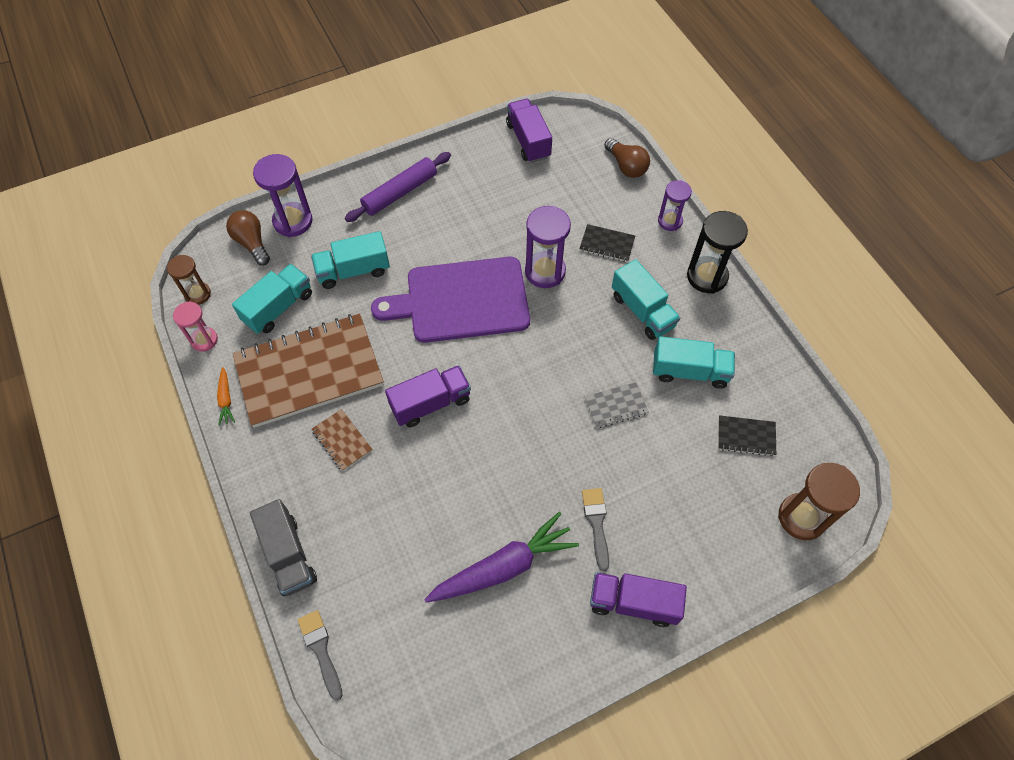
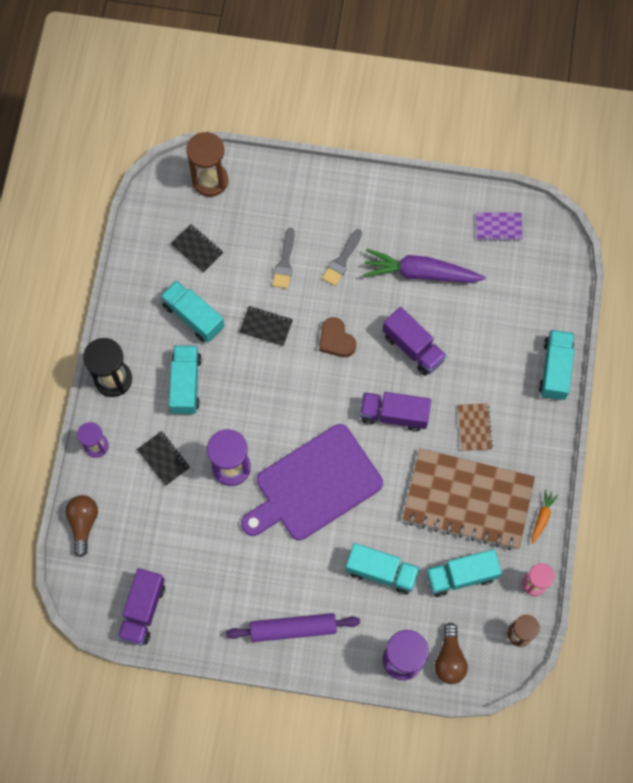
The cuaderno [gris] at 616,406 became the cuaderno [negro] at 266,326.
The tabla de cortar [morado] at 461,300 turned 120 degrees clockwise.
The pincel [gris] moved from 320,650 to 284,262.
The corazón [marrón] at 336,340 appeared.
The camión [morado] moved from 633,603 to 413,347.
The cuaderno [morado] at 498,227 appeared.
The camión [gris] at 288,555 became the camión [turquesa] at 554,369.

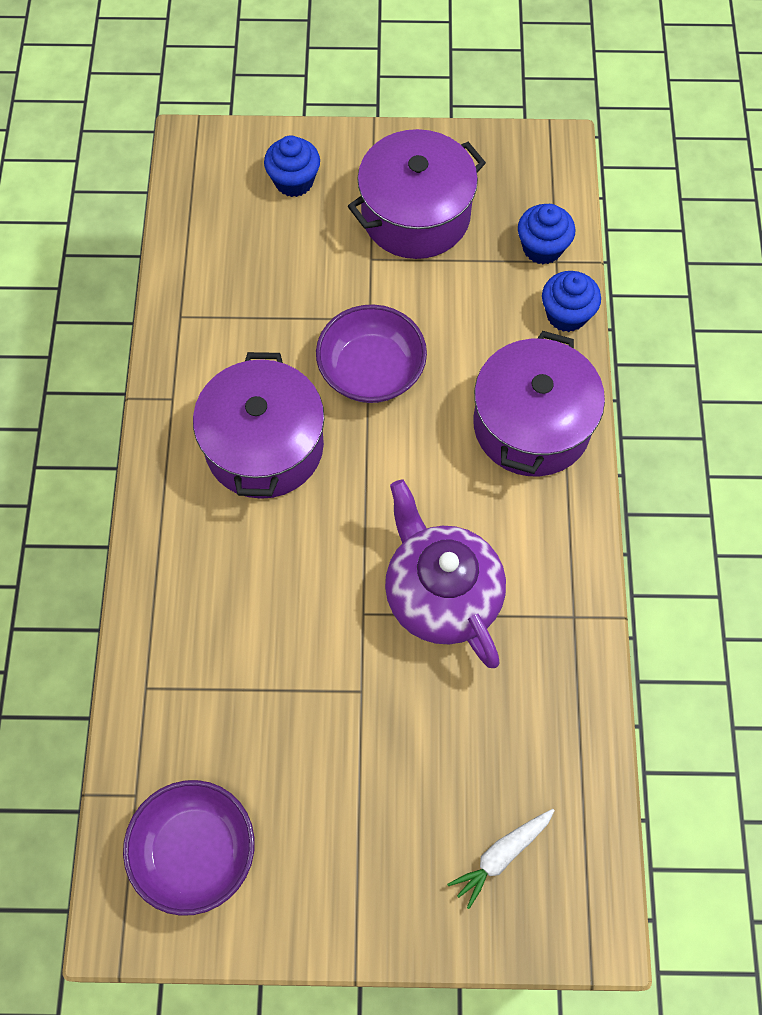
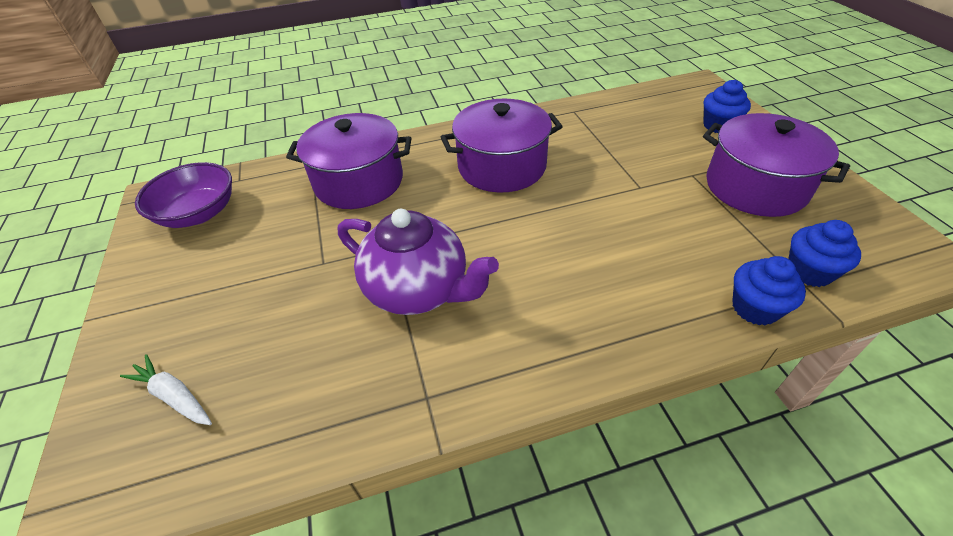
The olla [morado] moved from 531,425 to 359,181.
The tetera [morado] at 441,595 turned 75 degrees clockwise.
The cuenco [morado] at 371,370 disappeared.

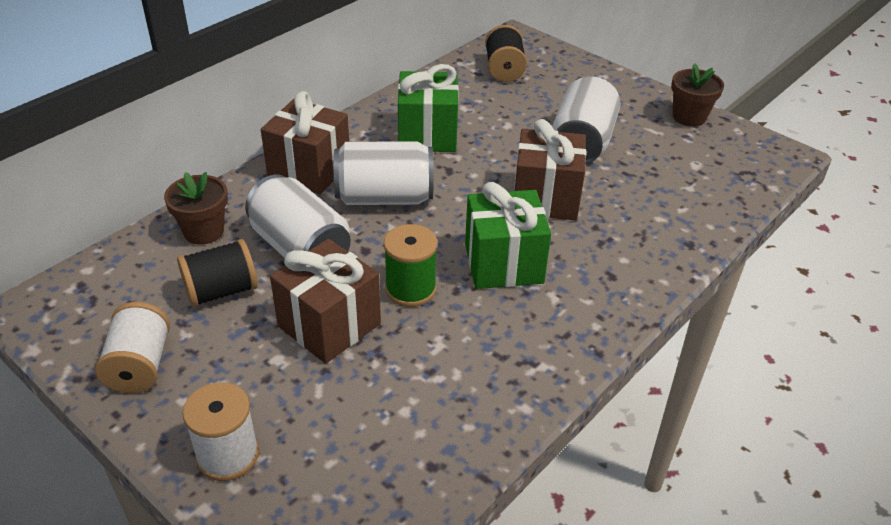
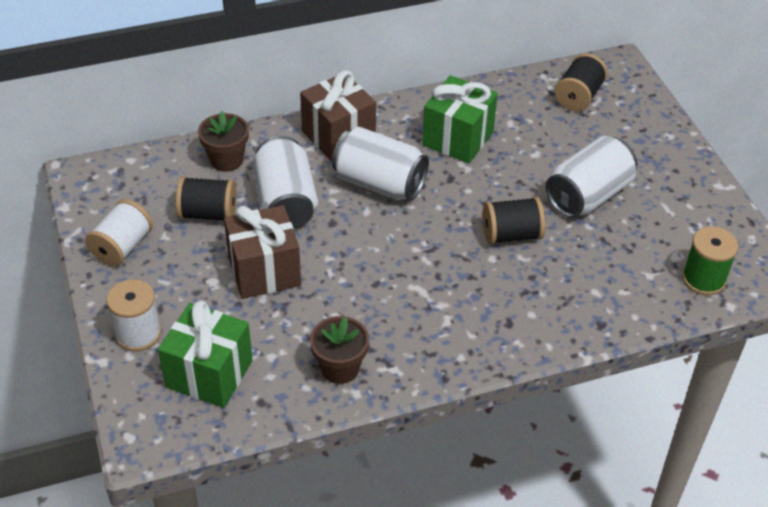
The regalo [verde] moved from 503,263 to 209,374.
The maceta [marrón] moved from 689,117 to 340,368.
The regalo [marrón] at 545,198 was replaced by the carrete [negro] at 511,235.
The carrete [verde] moved from 410,289 to 703,279.

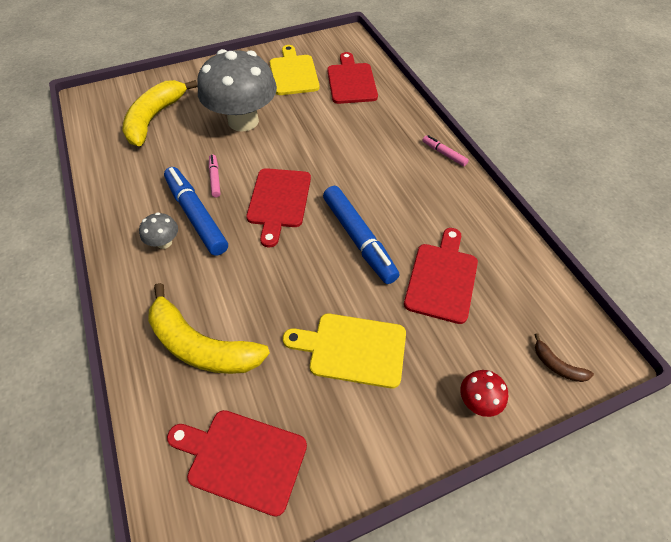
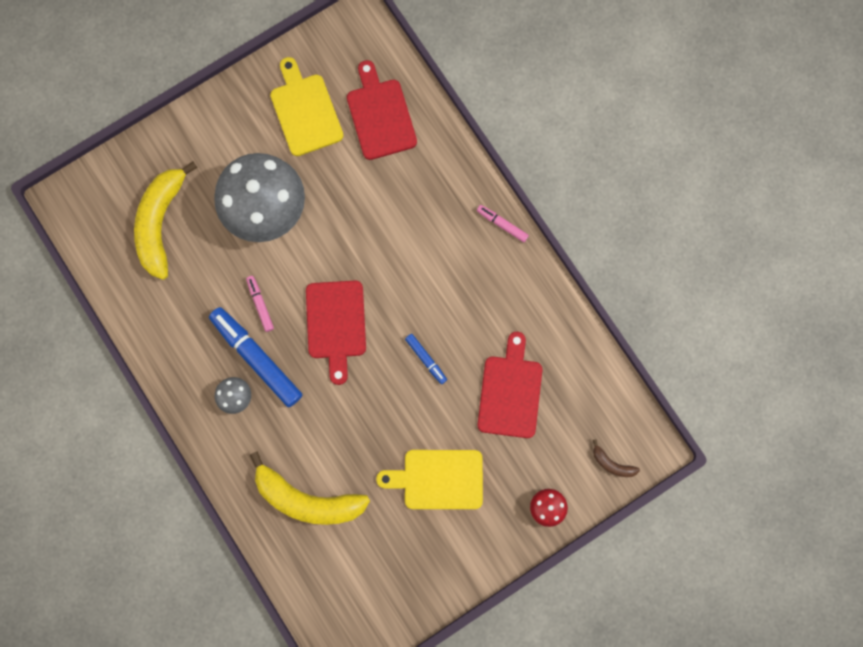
The rotulador [azul] at 358,239 changed to 0.48 times the size.
The tabla de cortar [rojo] at 242,458 disappeared.

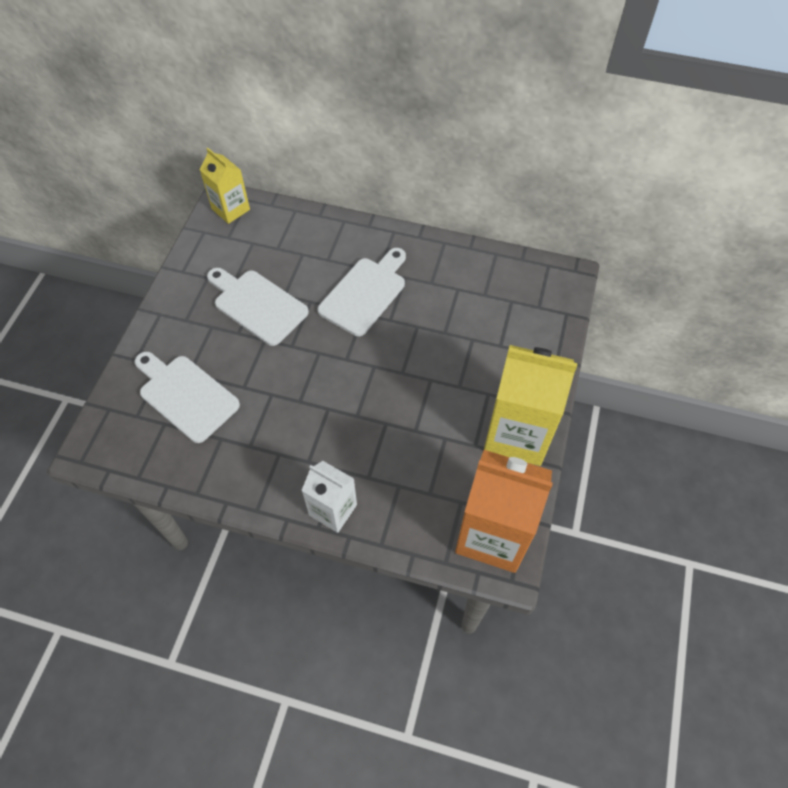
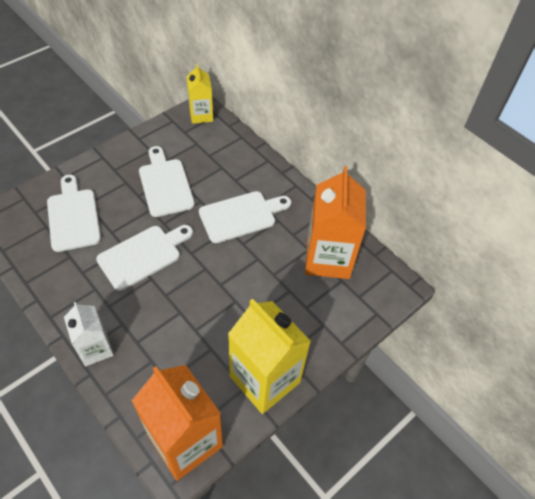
The tabla de cortar [blanco] at 143,255 appeared.
The cartón de leche [naranja] at 328,258 appeared.

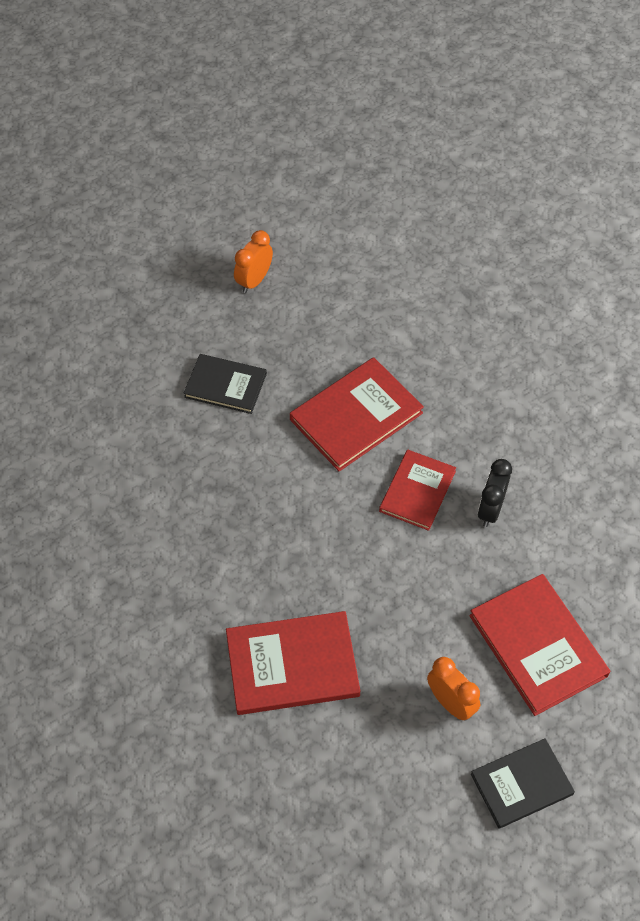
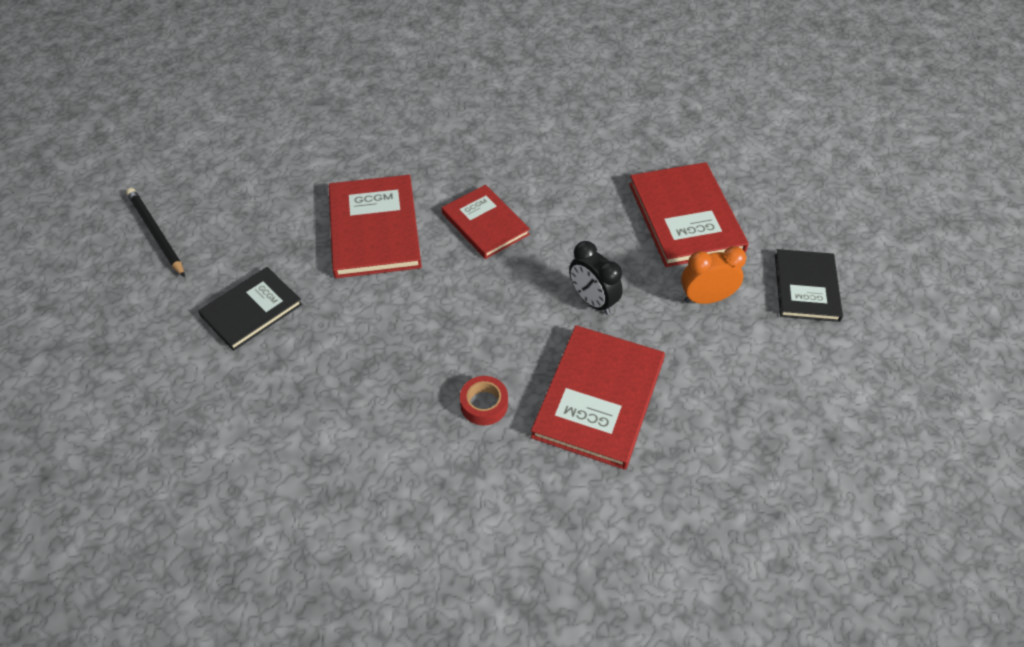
The despertador [naranja] at 254,281 was replaced by the lápiz [negro] at 156,233.
The cinta adhesiva [rojo] at 484,404 appeared.
The despertador [negro] moved from 490,509 to 592,301.
The libro [rojo] at 538,645 turned 75 degrees clockwise.

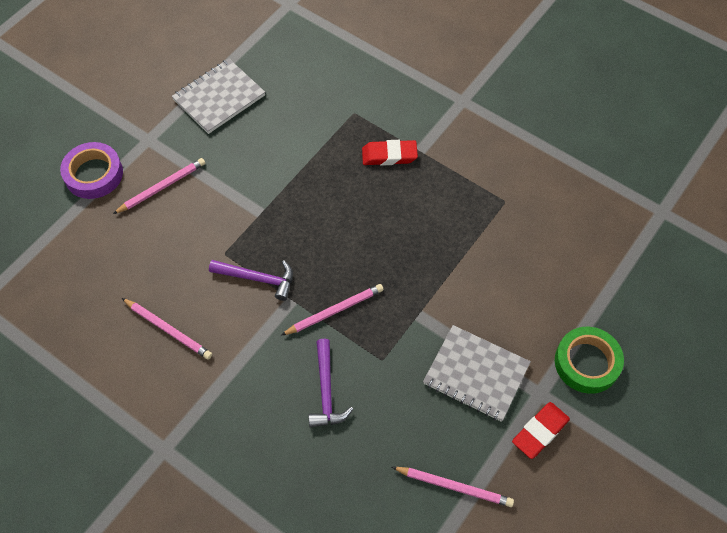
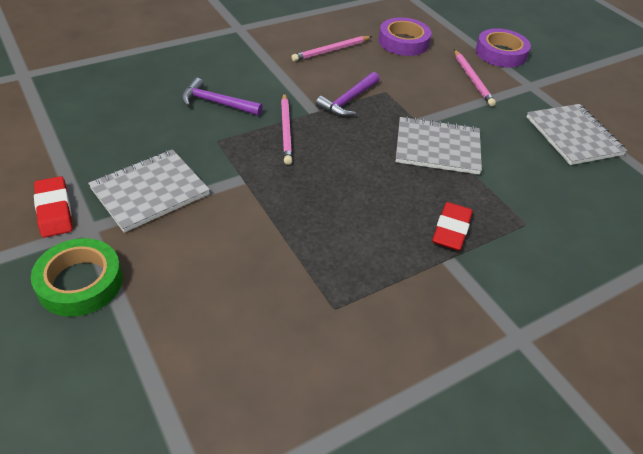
The cinta adhesiva [morado] at 403,42 appeared.
The cuaderno [gris] at 437,148 appeared.
The lápiz [rosa] at 454,487 disappeared.

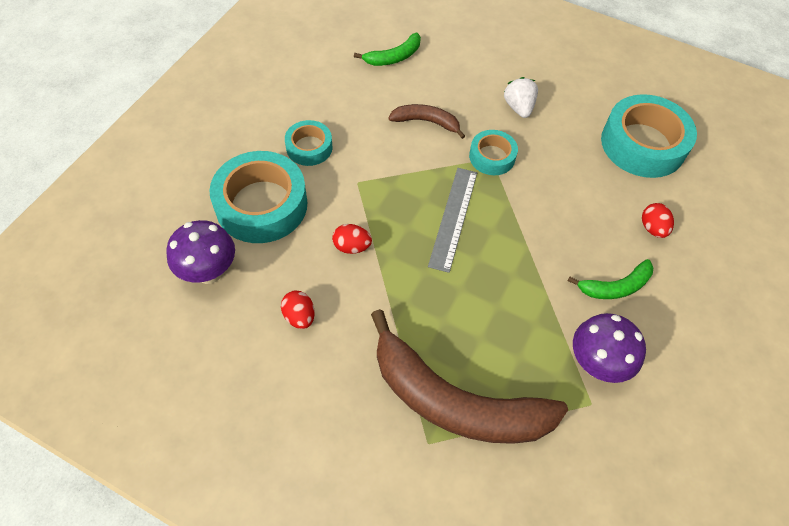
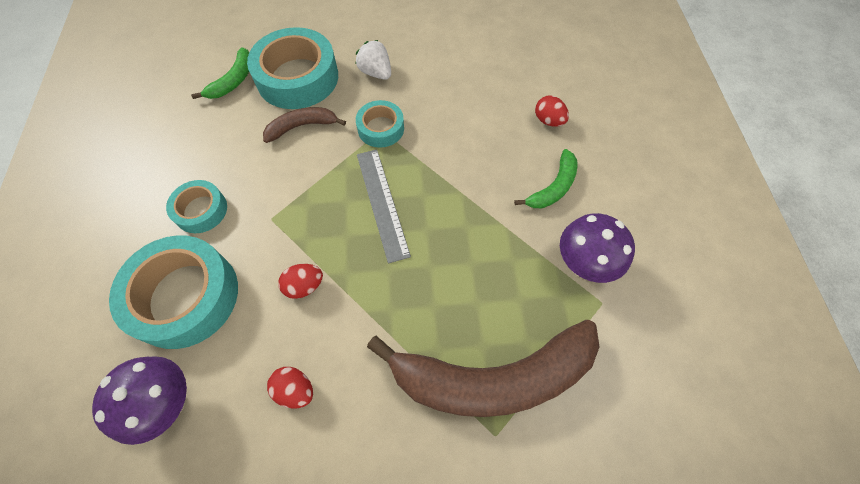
The cinta adhesiva [turquesa] moved from 643,144 to 297,78.

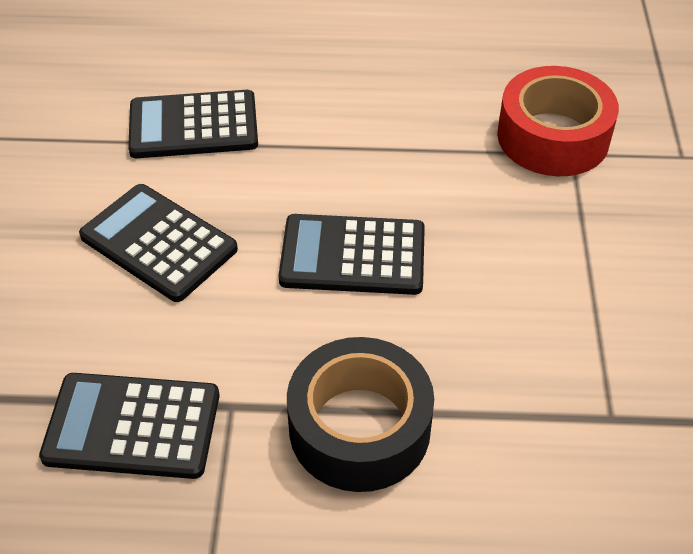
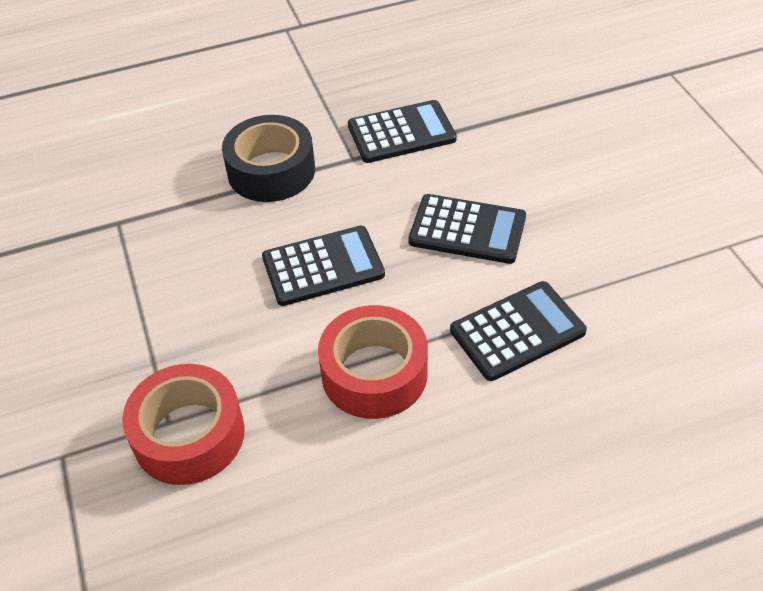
The cinta adhesiva [rojo] at 374,373 appeared.

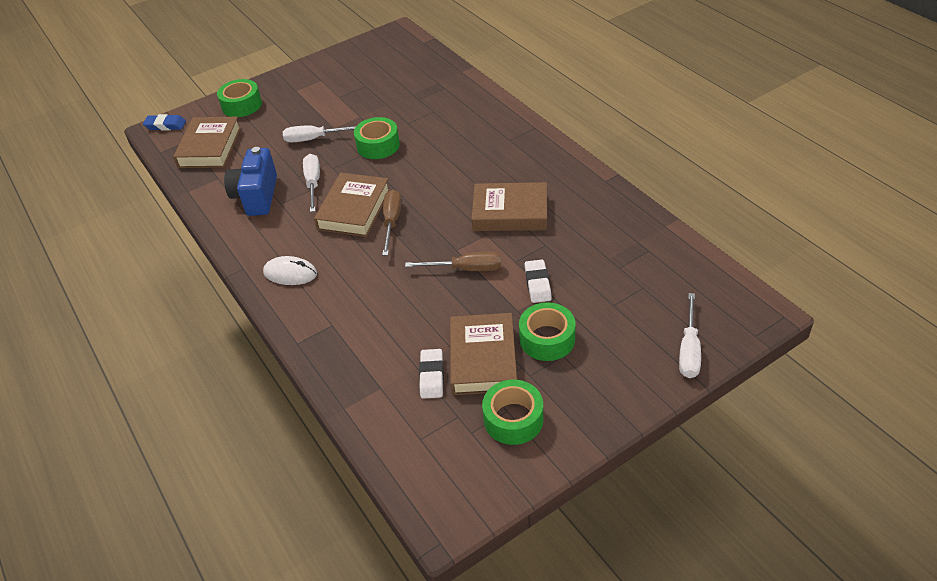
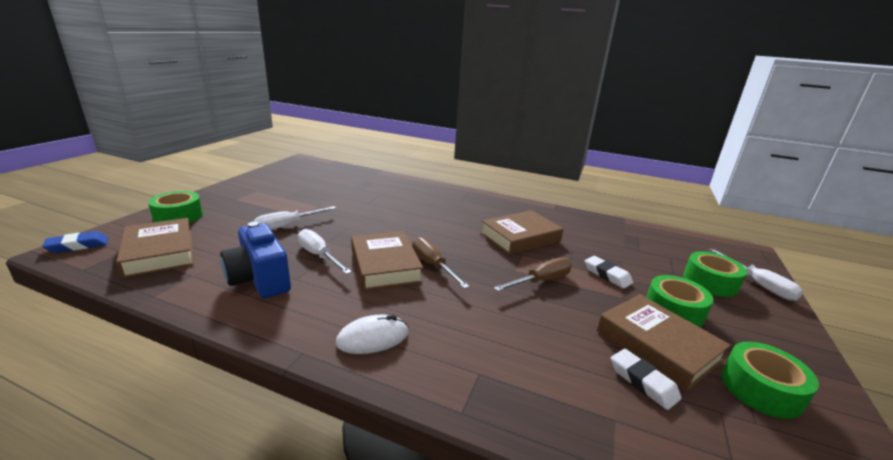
The cinta adhesiva [verde] moved from 378,145 to 710,282.

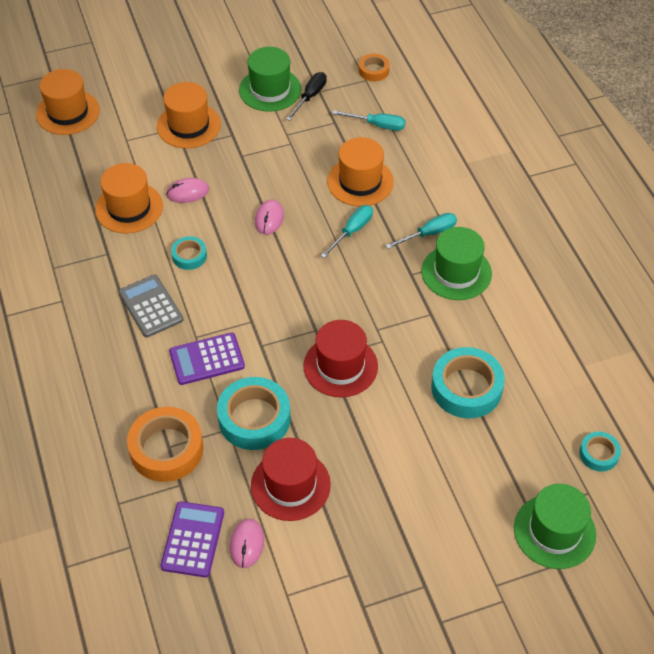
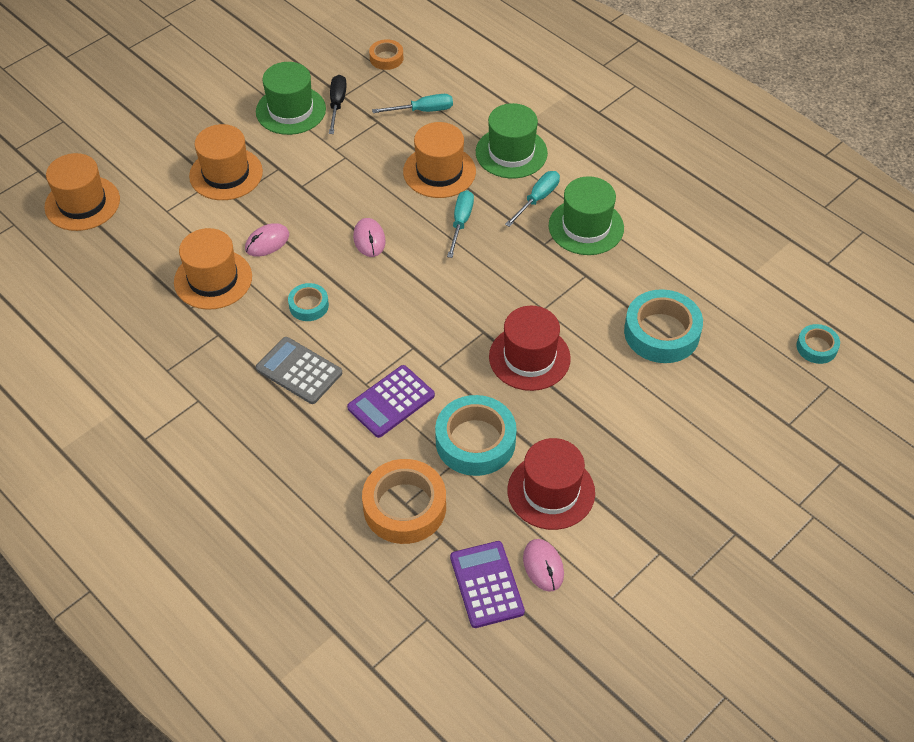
The sombrero [verde] moved from 554,531 to 511,152.

